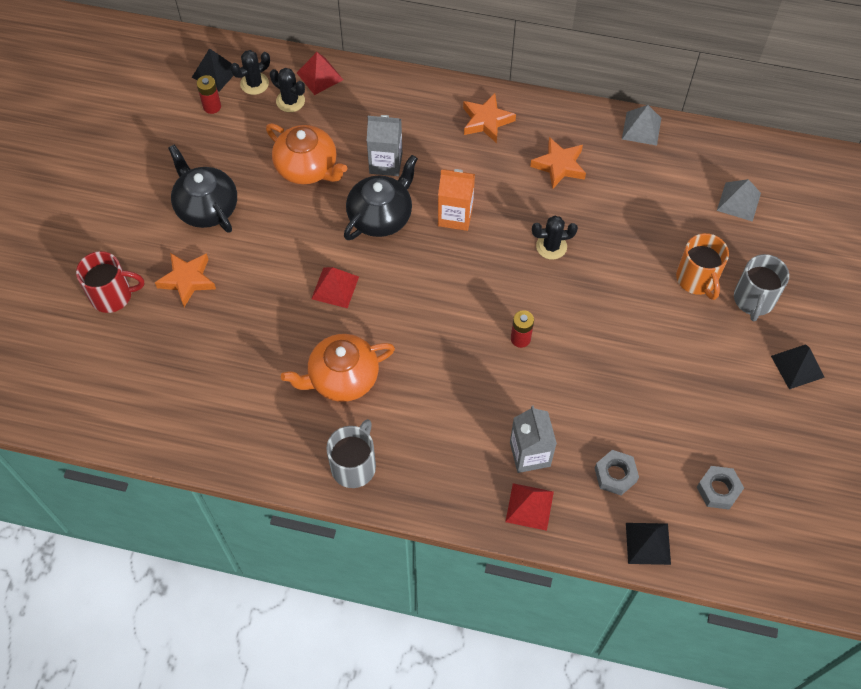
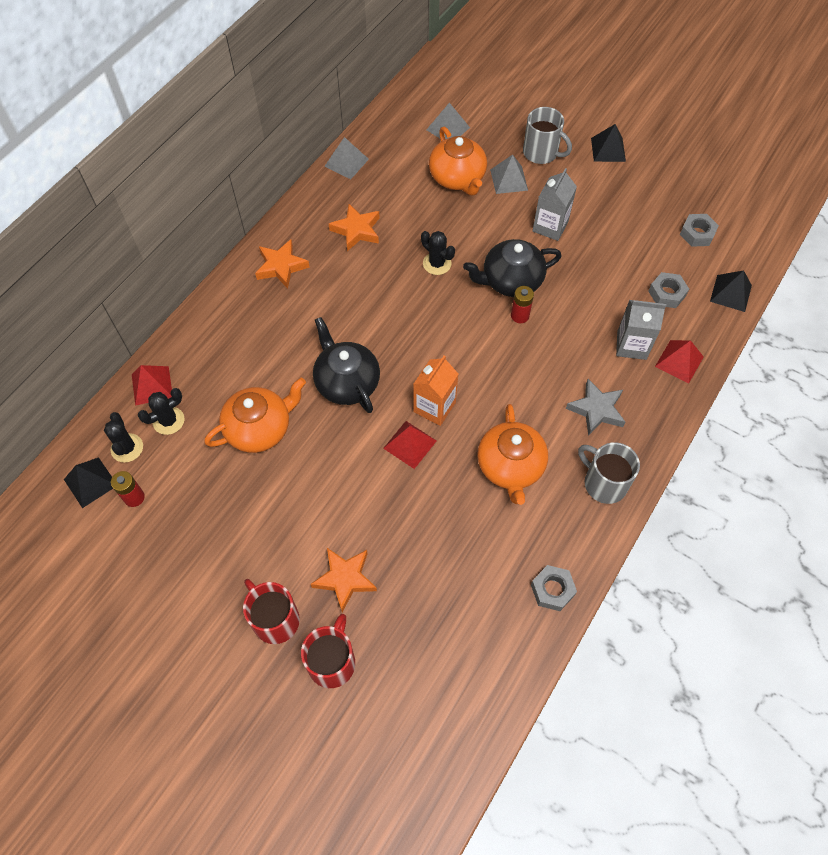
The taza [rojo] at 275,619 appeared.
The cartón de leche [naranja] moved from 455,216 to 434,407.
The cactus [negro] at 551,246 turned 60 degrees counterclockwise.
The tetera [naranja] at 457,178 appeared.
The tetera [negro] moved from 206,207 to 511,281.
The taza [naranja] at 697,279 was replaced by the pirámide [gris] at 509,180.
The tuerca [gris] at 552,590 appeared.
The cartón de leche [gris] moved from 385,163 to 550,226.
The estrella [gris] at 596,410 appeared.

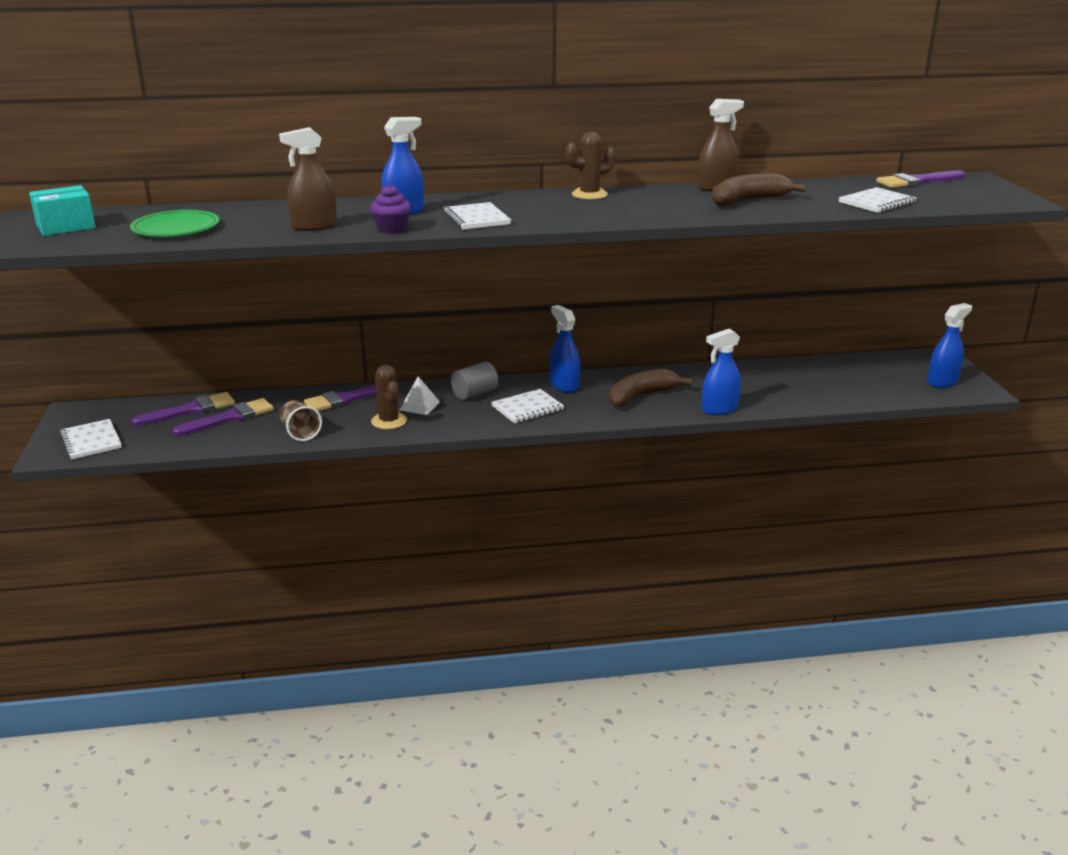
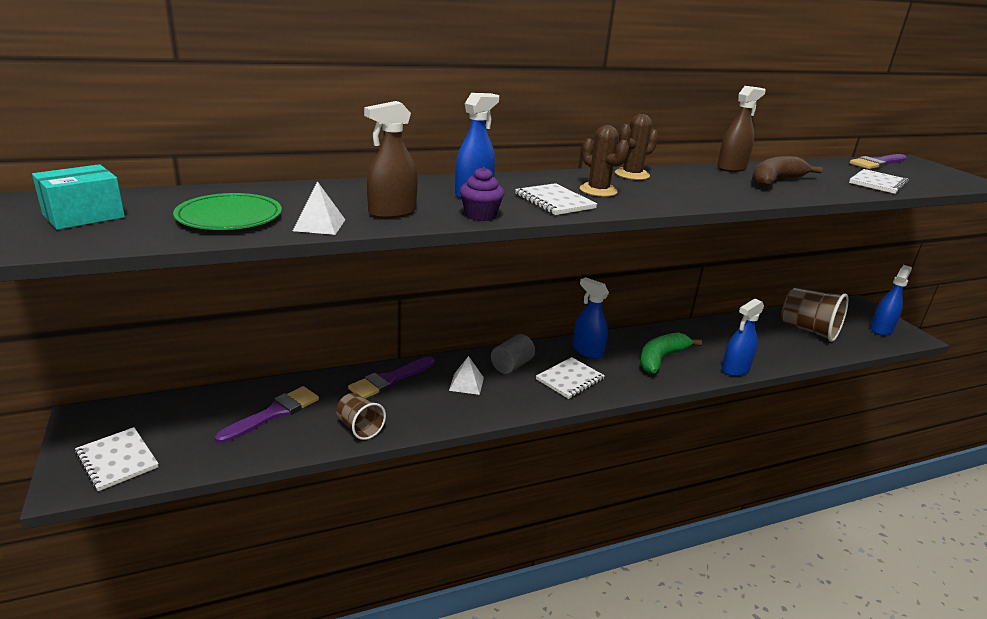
The pirámide [blanco] at 319,225 appeared.
The cactus [marrón] moved from 389,421 to 598,191.
The plátano [marrón] at 641,396 became the plátano [verde] at 661,359.
The vaso [marrón] at 808,330 appeared.
The pincel [morado] at 190,410 disappeared.

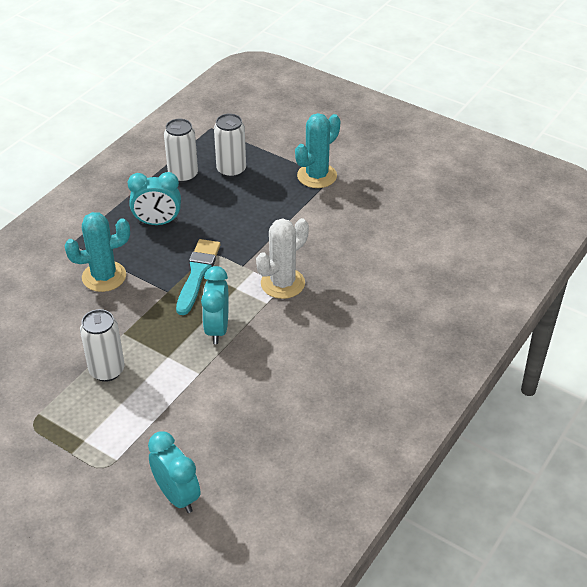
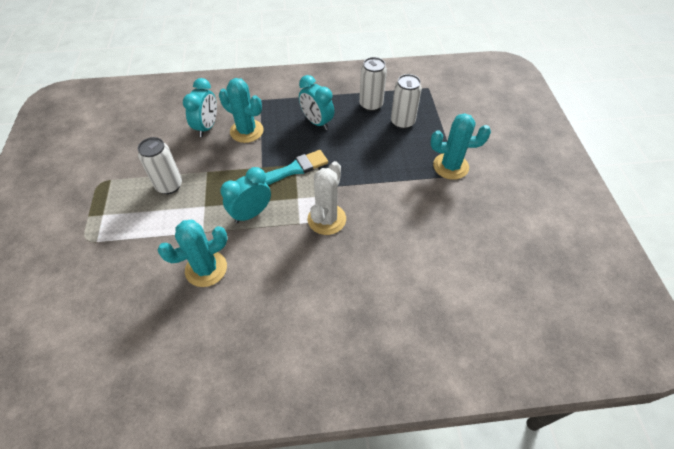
The cactus [turquesa] at 206,269 appeared.
The despertador [turquesa] moved from 177,495 to 207,127.
The cactus [blanco] at 282,283 turned 75 degrees counterclockwise.

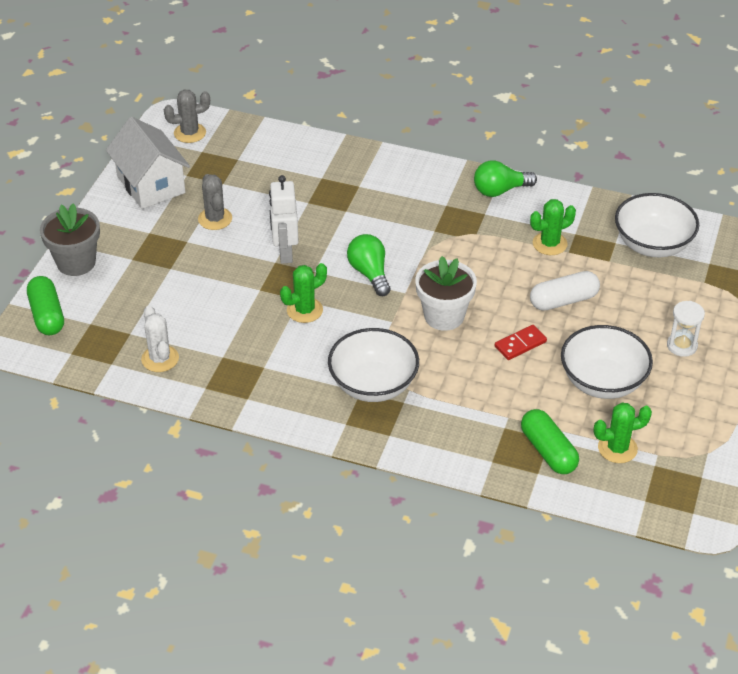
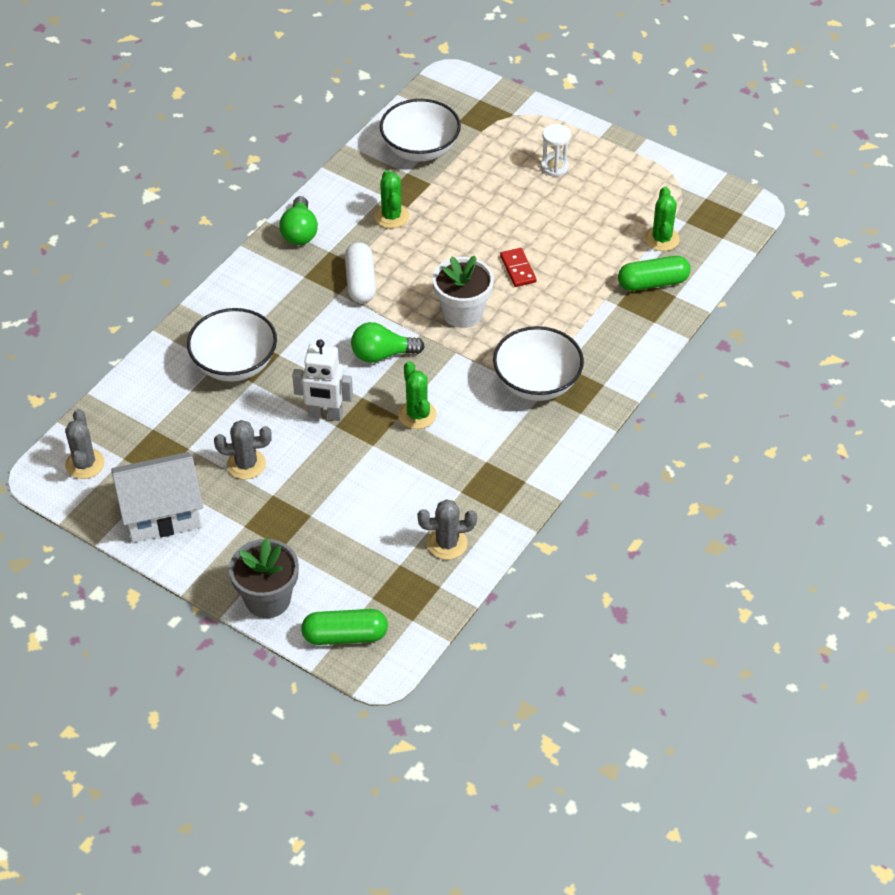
The cuenco [blanco] moved from 602,382 to 235,364.
The cápsula [blanco] moved from 563,300 to 360,282.
The cactus [blanco] at 160,359 became the cactus [gris] at 447,543.

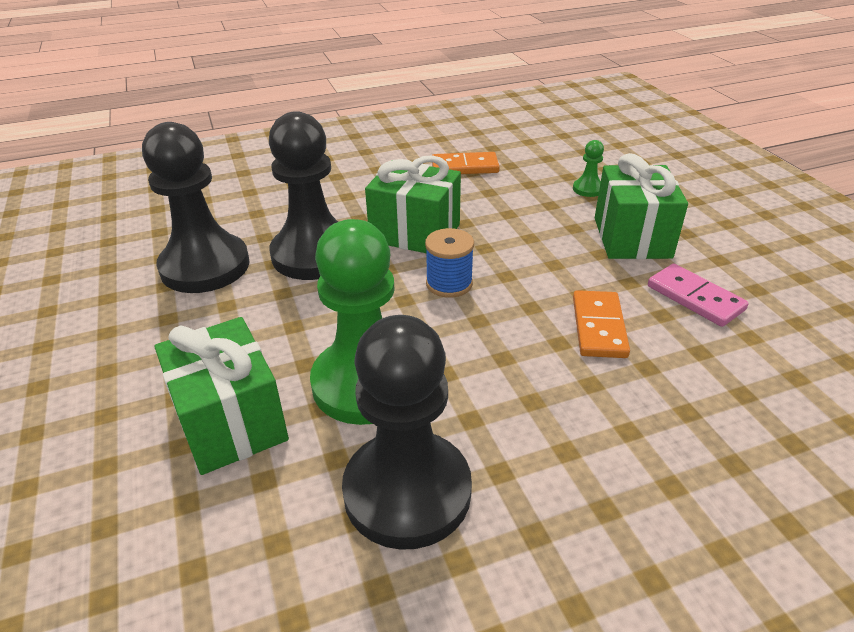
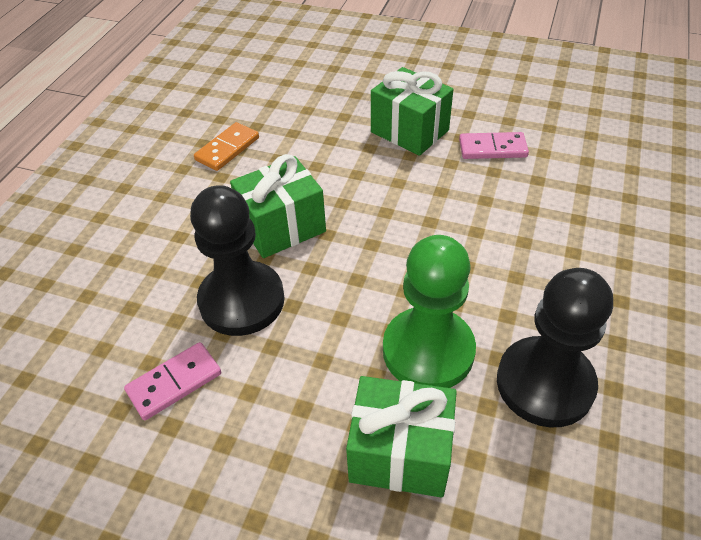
The peón [negro] at 205,266 was replaced by the ficha de dominó [rosa] at 174,383.
The carrete [azul] at 449,284 disappeared.
The peón [verde] at 588,189 disappeared.
The ficha de dominó [naranja] at 599,327 disappeared.

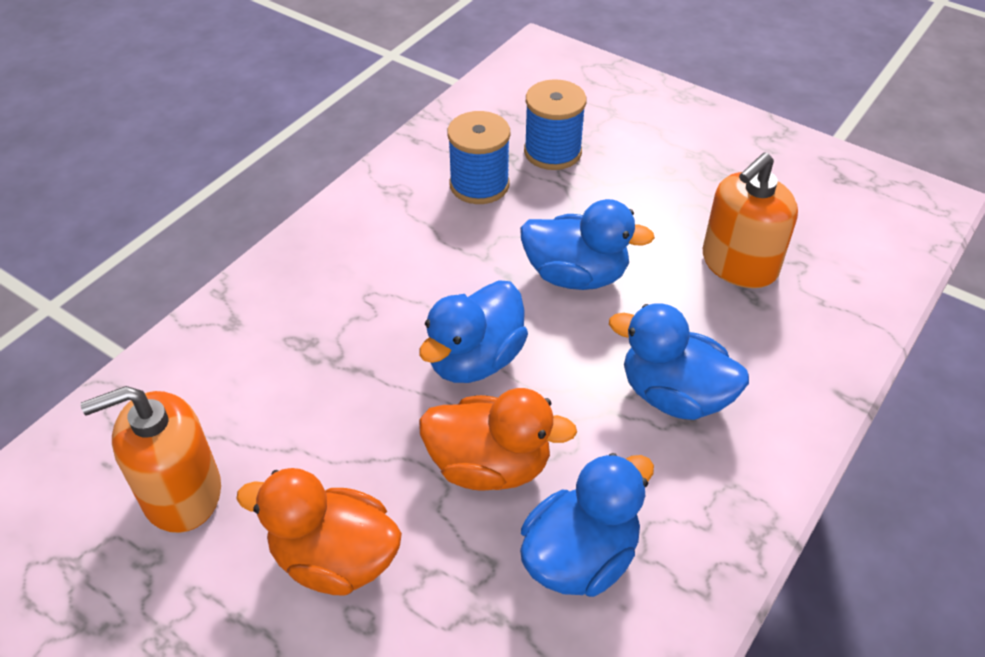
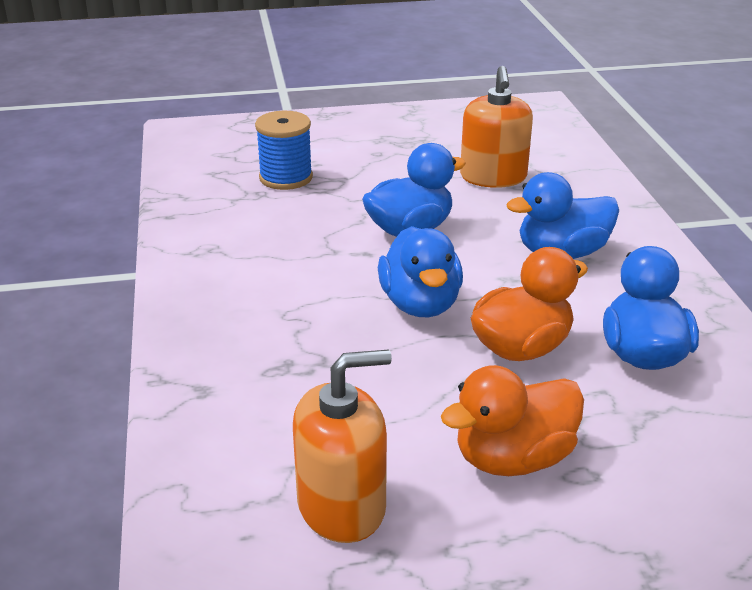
The dispensador de jabón [naranja] at 181,493 turned 135 degrees counterclockwise.
The carrete [azul] at 479,185 disappeared.

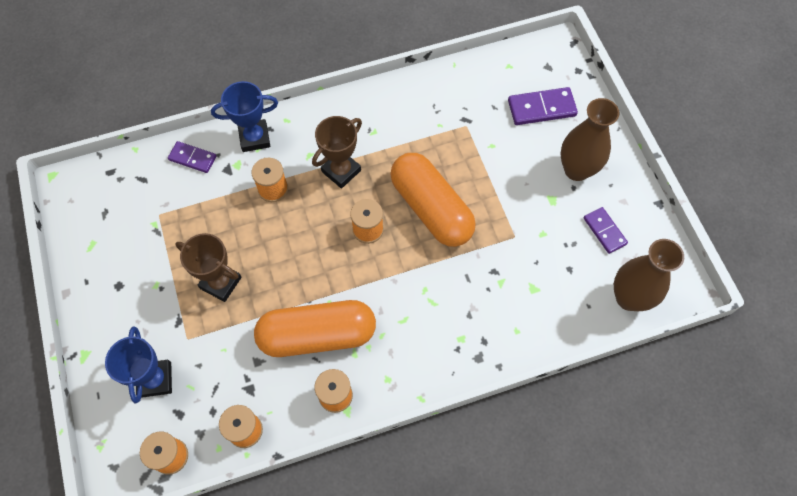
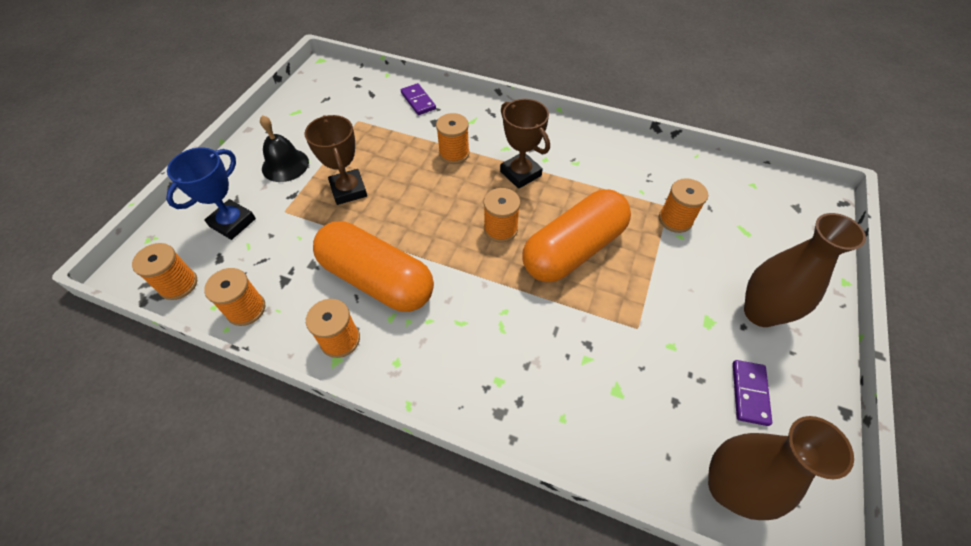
The campana [negro] at 285,165 appeared.
The trofeo [marrón] at 341,171 turned 60 degrees clockwise.
The cápsula [naranja] at 431,208 turned 45 degrees clockwise.
The carrete [naranja] at 675,219 appeared.
The trofeo [azul] at 254,138 disappeared.
The ficha de dominó [morado] at 541,108 disappeared.

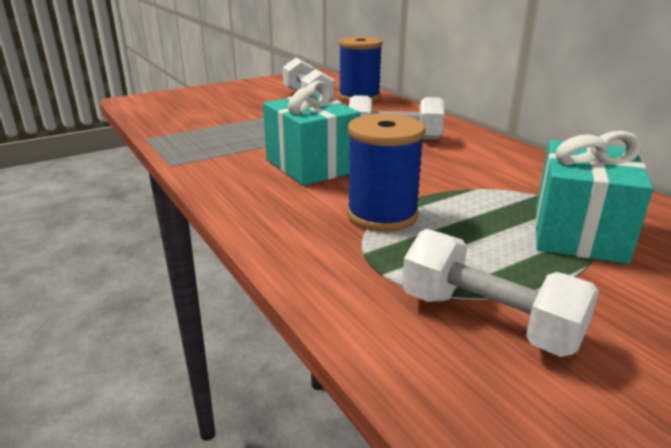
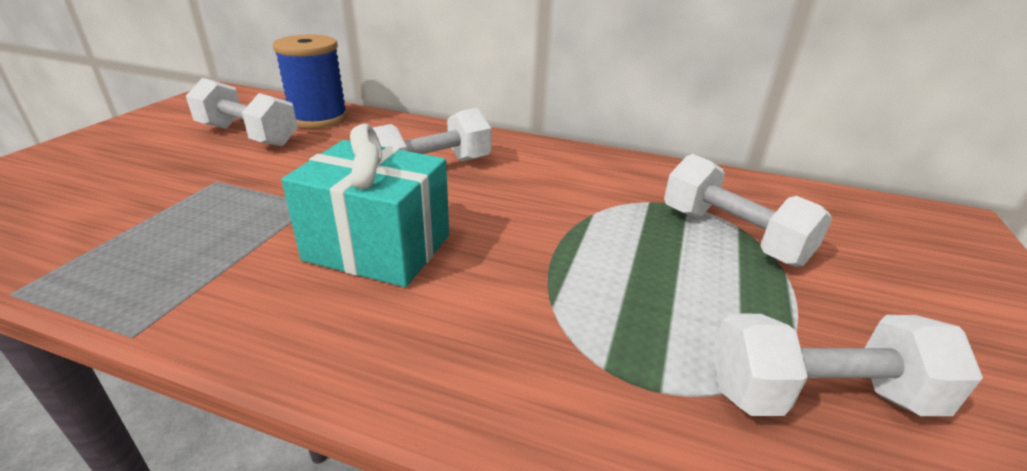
The regalo [turquesa] at 578,232 was replaced by the mancuerna [blanco] at 732,236.
The carrete [azul] at 382,215 disappeared.

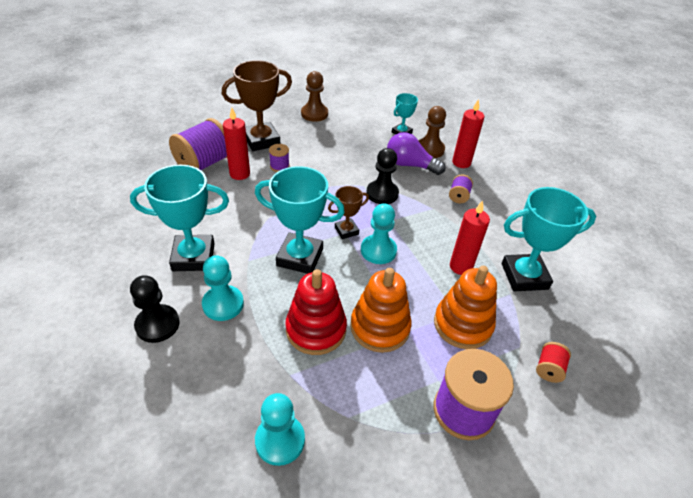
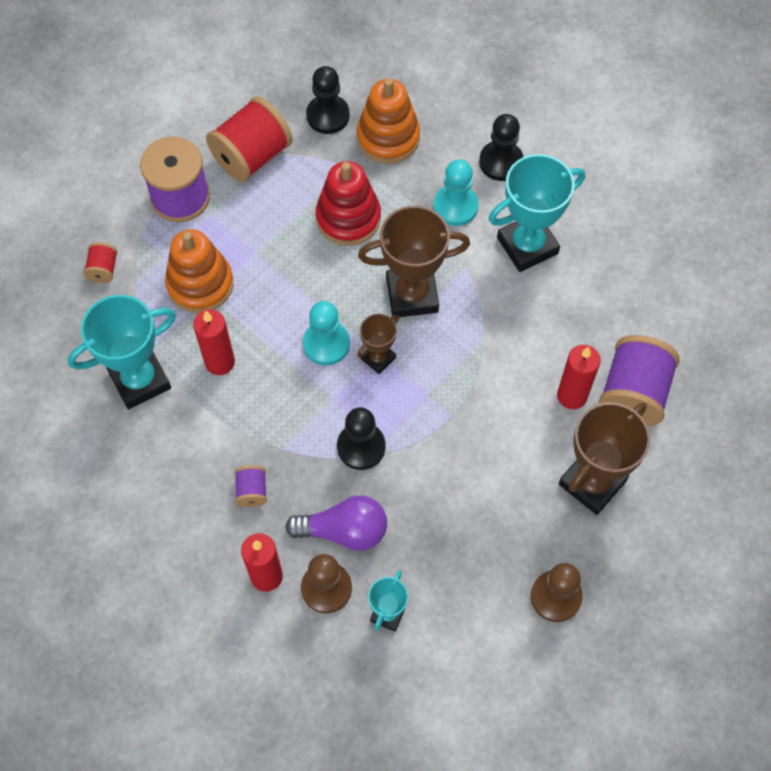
The carrete [rojo] at 252,156 appeared.
The peón [turquesa] at 280,440 became the peón [negro] at 328,115.
The juguete apilable [naranja] moved from 380,327 to 388,137.
The trofeo [turquesa] at 300,257 became the trofeo [marrón] at 412,295.
The carrete [morado] at 279,166 disappeared.

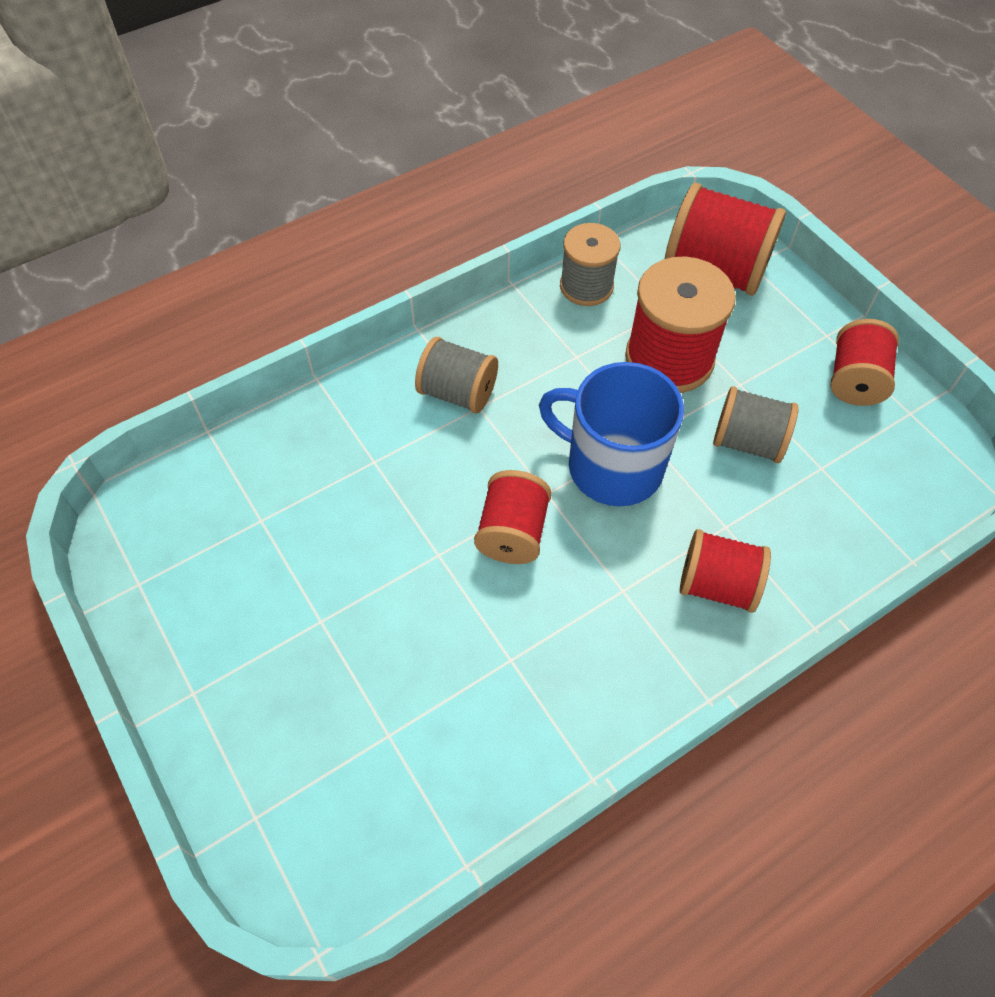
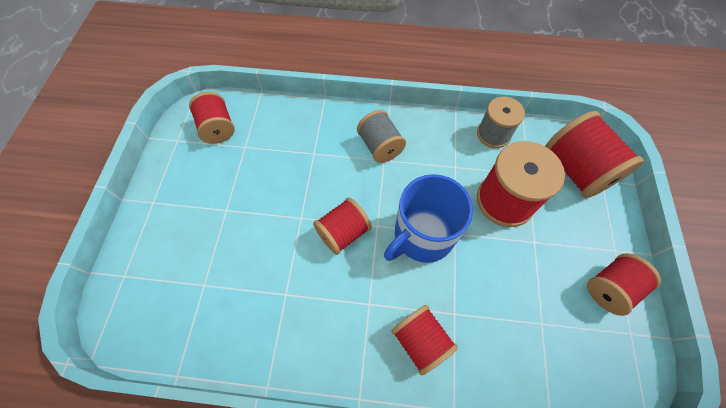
The carrete [rojo] at 218,128 appeared.
The taza [azul] at 612,466 turned 105 degrees counterclockwise.
The carrete [gris] at 747,441 disappeared.

